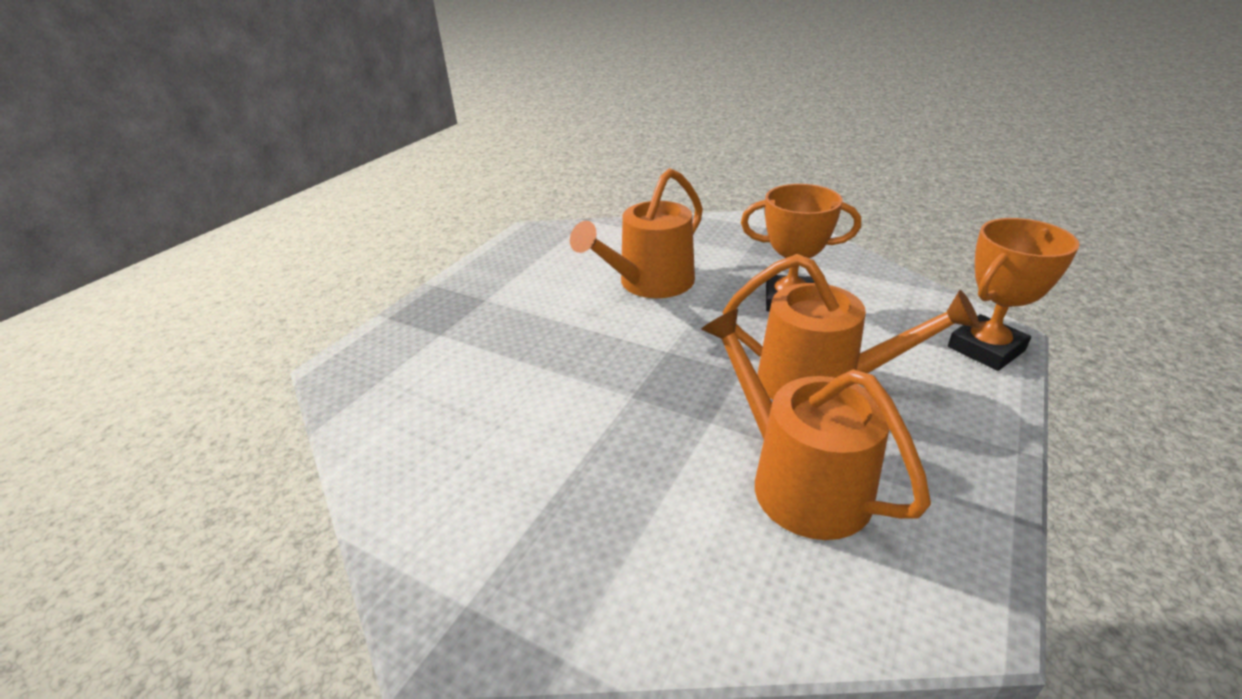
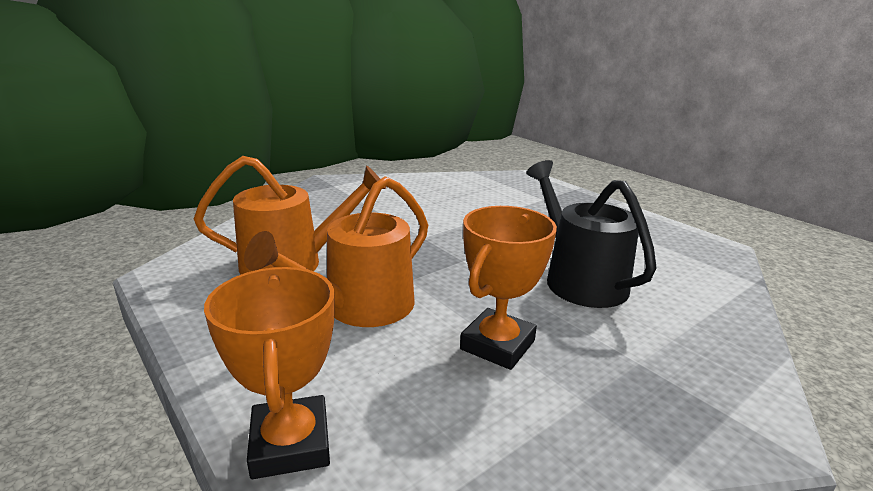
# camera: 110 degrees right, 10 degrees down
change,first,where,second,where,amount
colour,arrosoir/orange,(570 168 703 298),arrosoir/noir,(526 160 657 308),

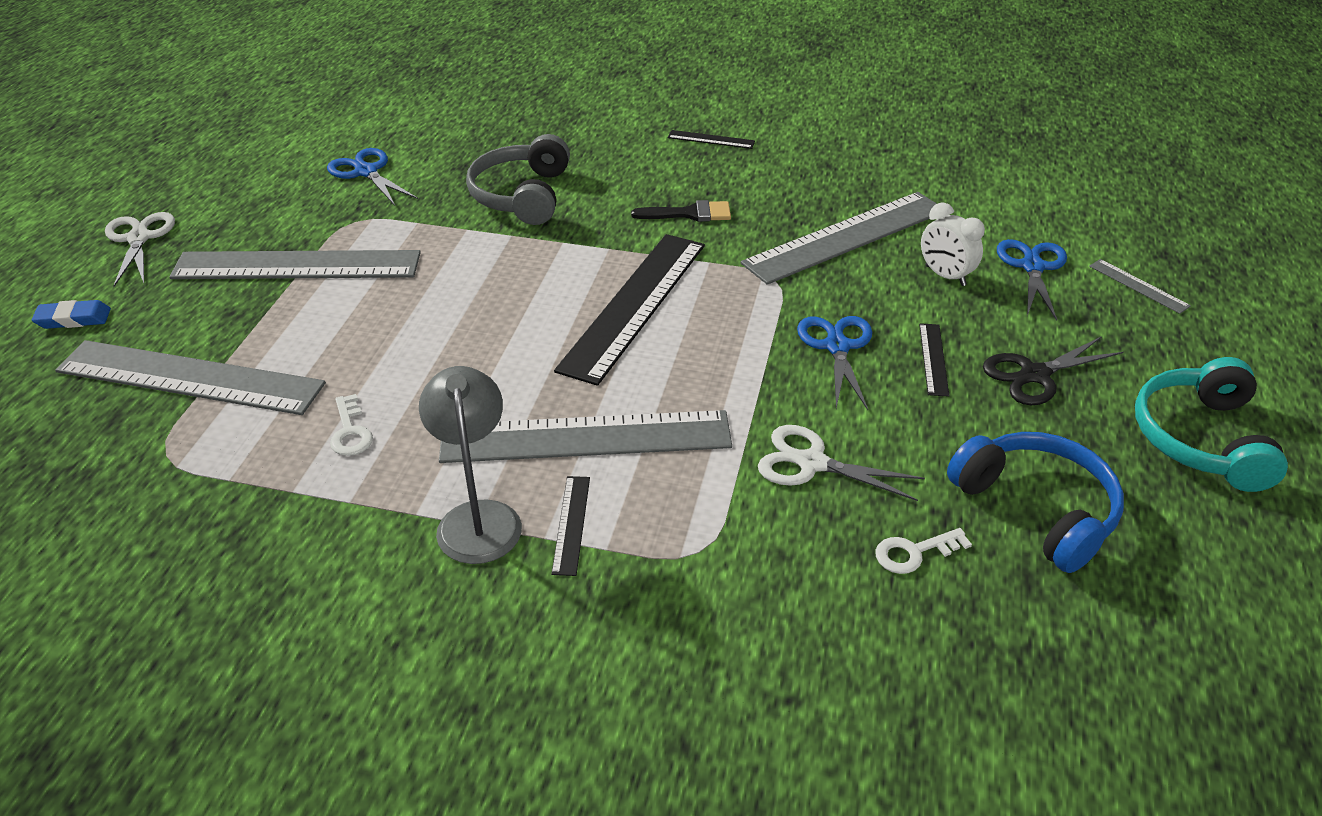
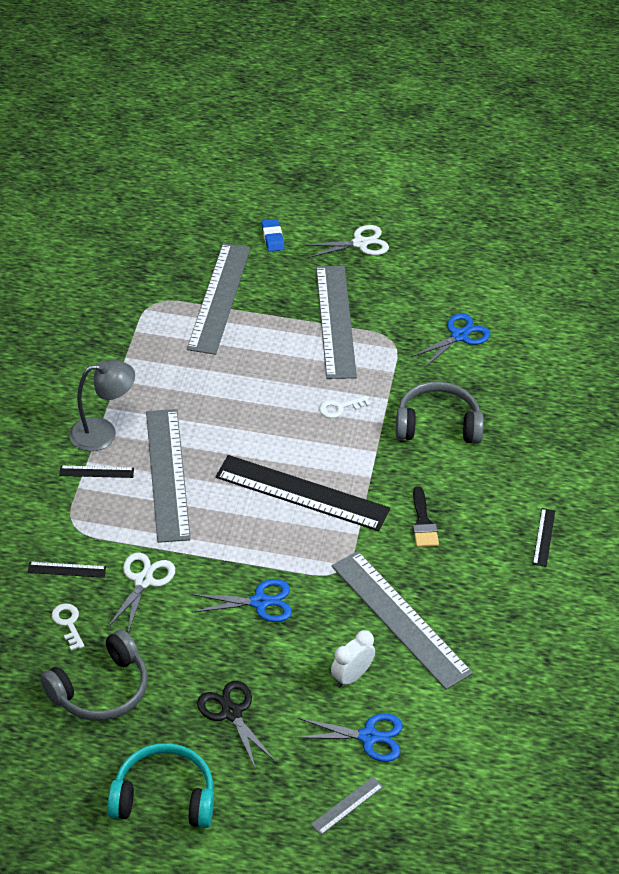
# camera: 85 degrees right, 5 degrees up
change,first,where,second,where,amount
relocated,règle/noir,(919 323 950 397),,(27 562 106 578),
colour,casque audio/bleu,(947 432 1124 573),casque audio/gris,(40 629 148 721),
relocated,clé/blanc,(330 394 373 456),,(319 396 371 418),

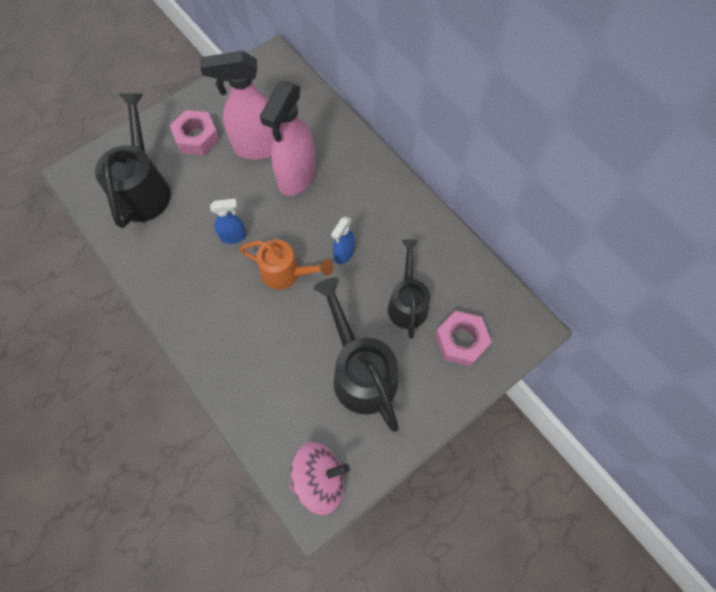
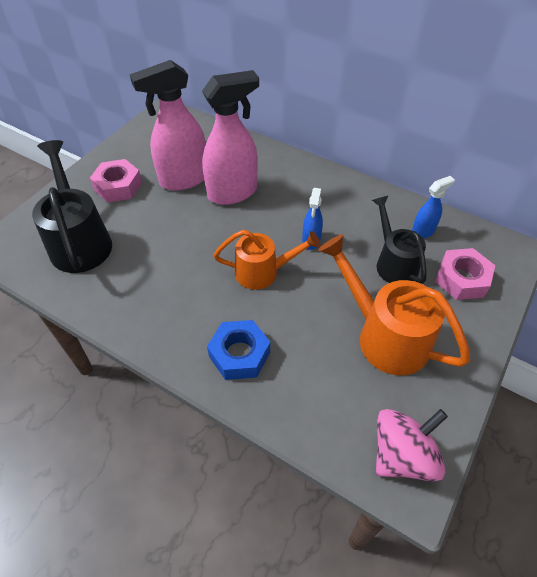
# camera: 20 degrees left, 15 degrees down
change,first,where,second,where,amount
spun,vaporisateur/rose,(260 81 316 196),,(202 70 259 205),120 degrees counterclockwise
appeared,,,écrou/bleu,(207 320 270 380),
colour,arrosoir/noir,(313 277 399 432),arrosoir/orange,(318 234 470 375),
relocated,vaporisateur/bleu,(210 199 247 244),,(412 176 455 239),

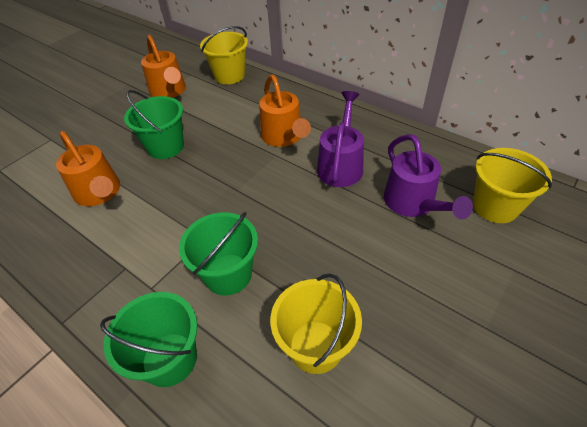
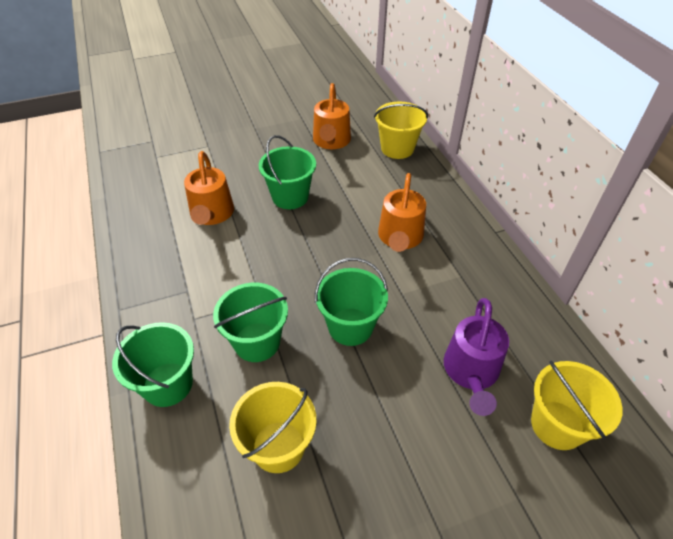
# camera: 30 degrees right, 0 degrees up
change,first,where,second,where,amount
appeared,,,seau/vert,(315 258 388 346),
missing,arrosoir/violet,(317 91 364 187),,,

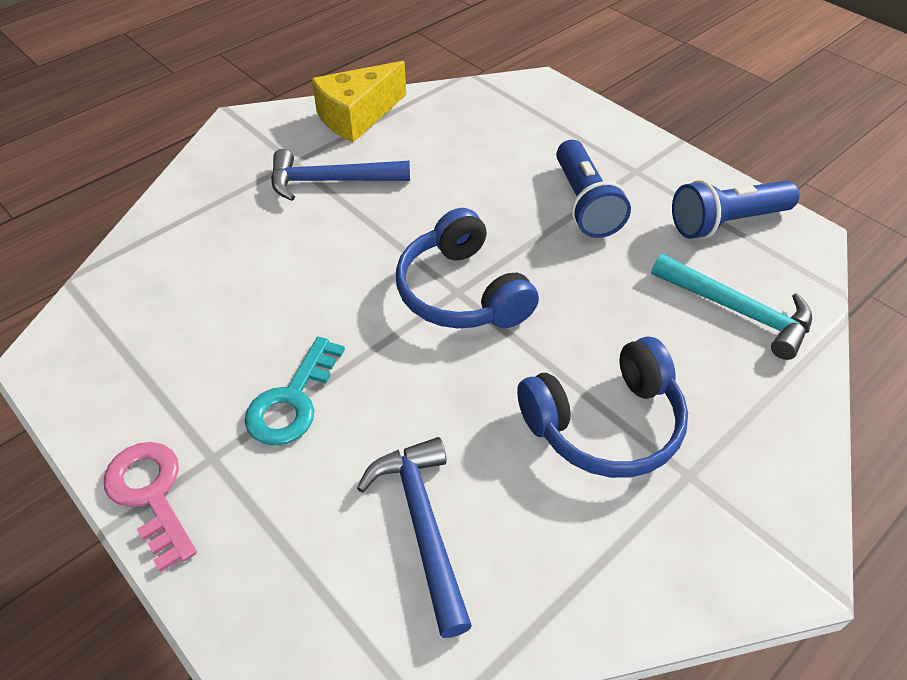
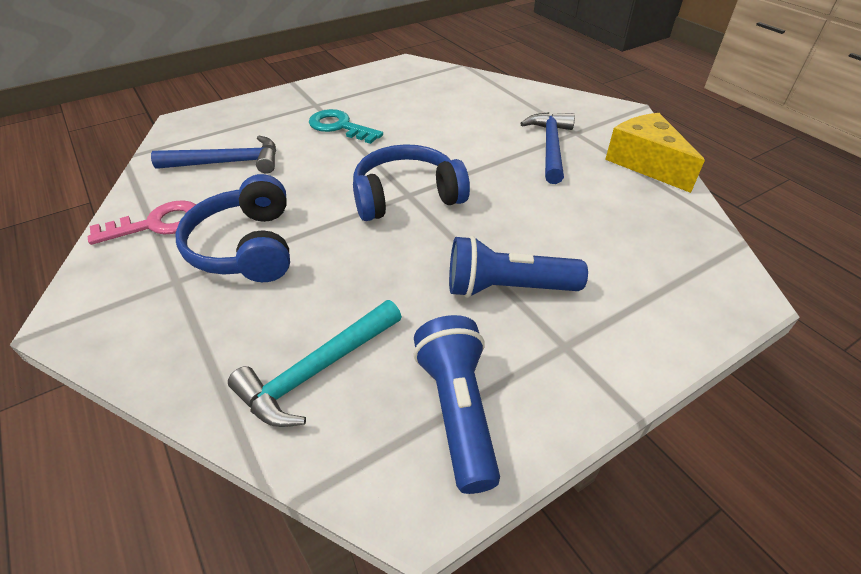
# camera: 100 degrees right, 5 degrees down
change,first,where,second,where,amount
relocated,clé/rose,(104 442 197 572),,(88 200 196 245),

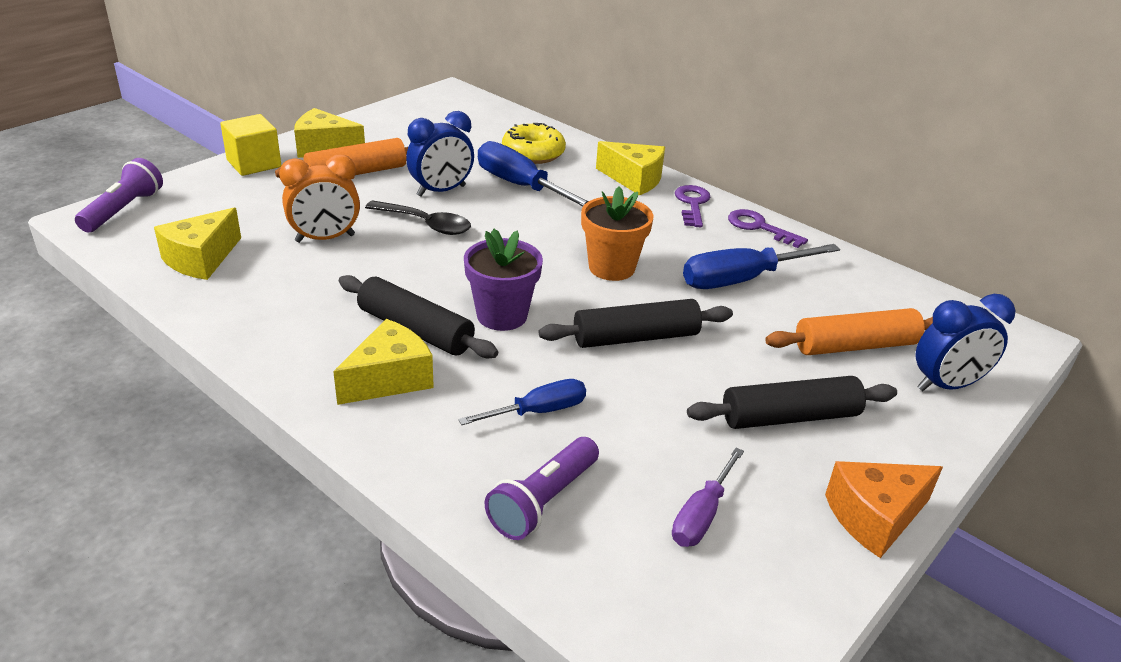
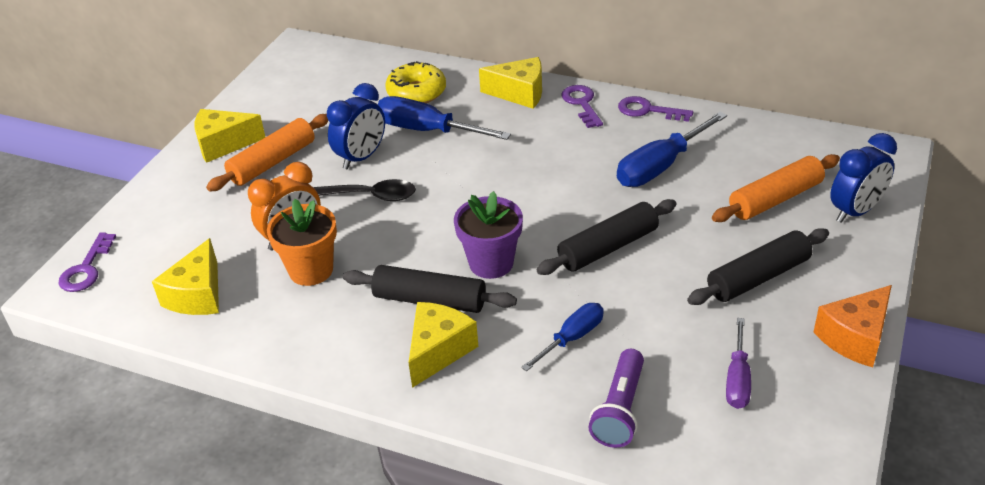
# camera: 15 degrees left, 5 degrees up
change,first,where,second,where,amount
exchanged,lampe de poche/violet,(75 158 163 232),clé/violet,(59 232 116 292),
relocated,pot de fleurs/orange,(581 186 654 281),,(267 199 337 286),
missing,cube/jaune,(220 114 281 176),,,

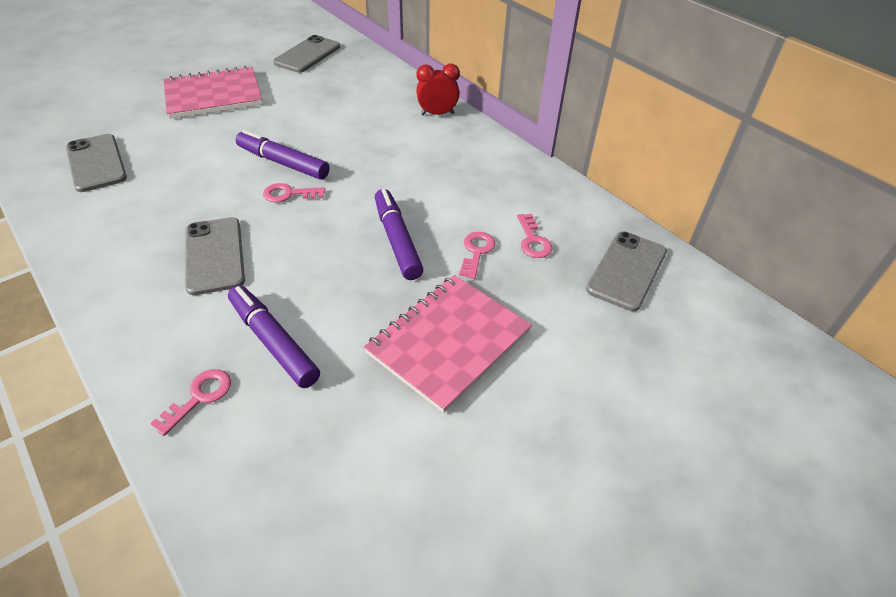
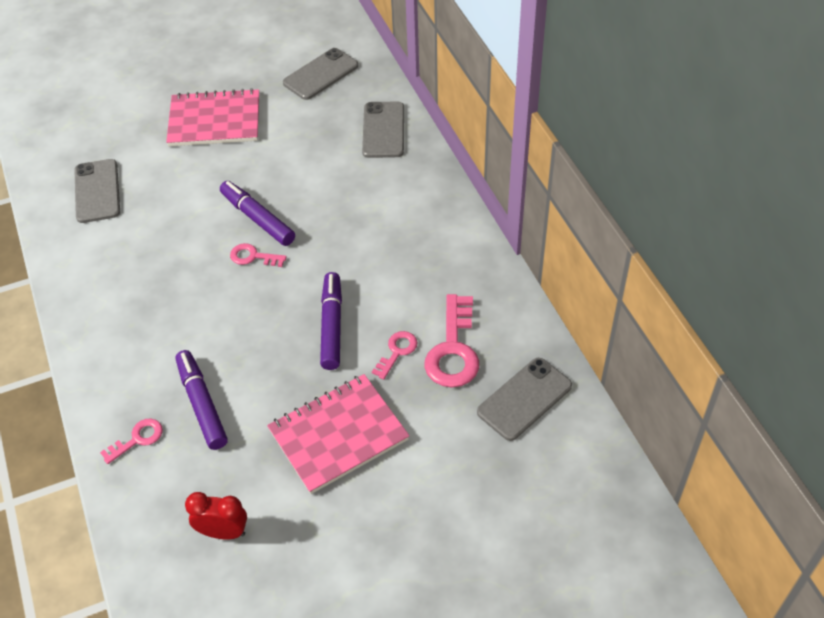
# camera: 20 degrees right, 5 degrees up
change,first,where,second,where,amount
relocated,réveil/rouge,(416 63 460 115),,(185 492 247 539),
relocated,téléphone/gris,(185 217 245 295),,(362 101 404 158),
size,clé/rose,(517 213 553 258),,(425 294 479 388),x1.85

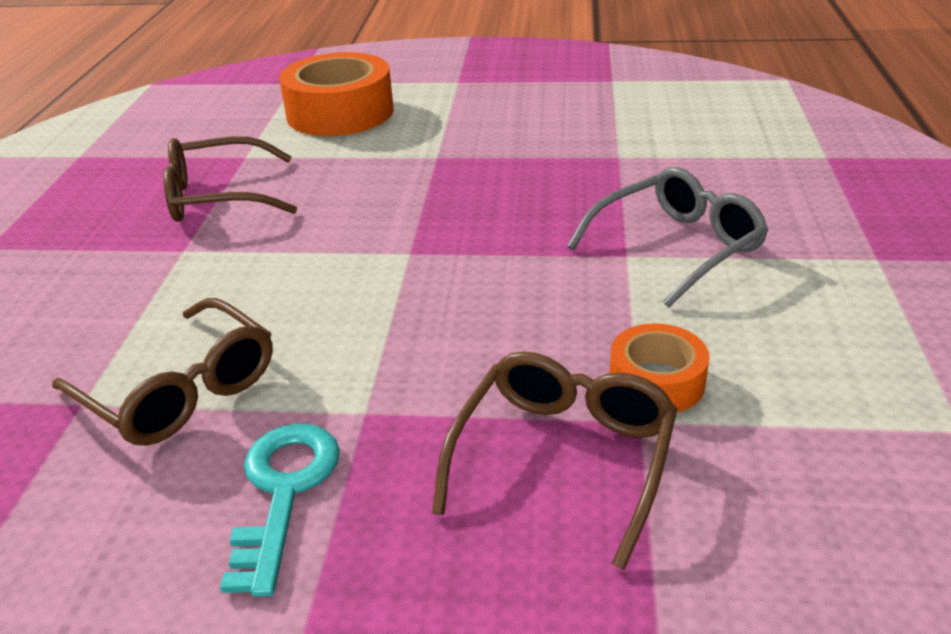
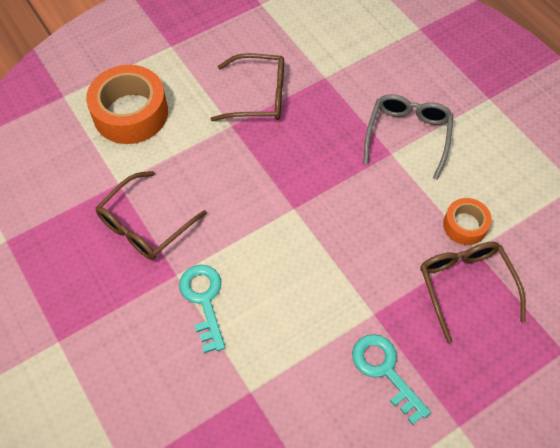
# camera: 40 degrees left, 25 degrees up
change,first,where,second,where,amount
appeared,,,clé/turquoise,(179 265 225 353),
relocated,lunettes/marron,(52 298 273 446),,(211 53 284 121),

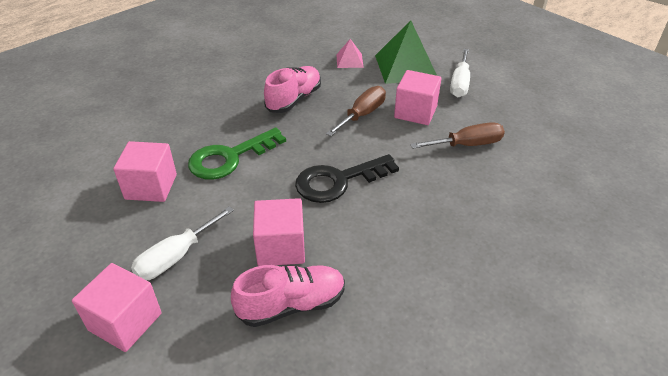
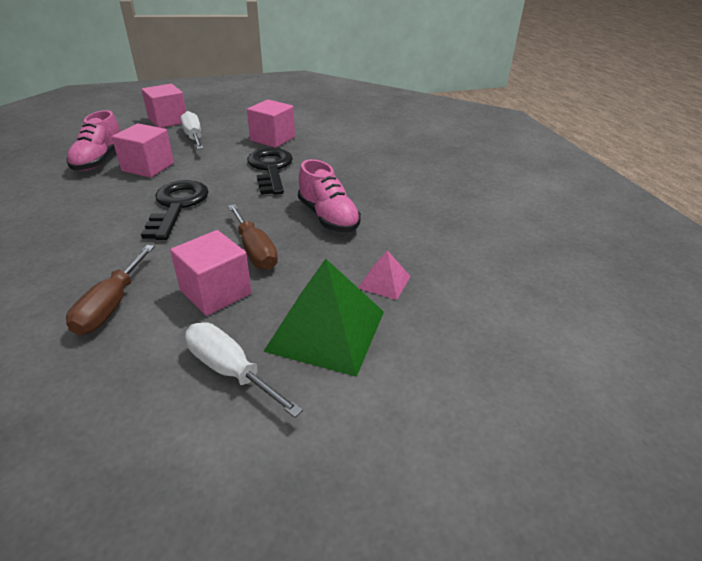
# camera: 115 degrees right, 5 degrees down
change,first,where,second,where,amount
colour,clé/vert,(188 128 286 180),clé/noir,(247 148 293 195),

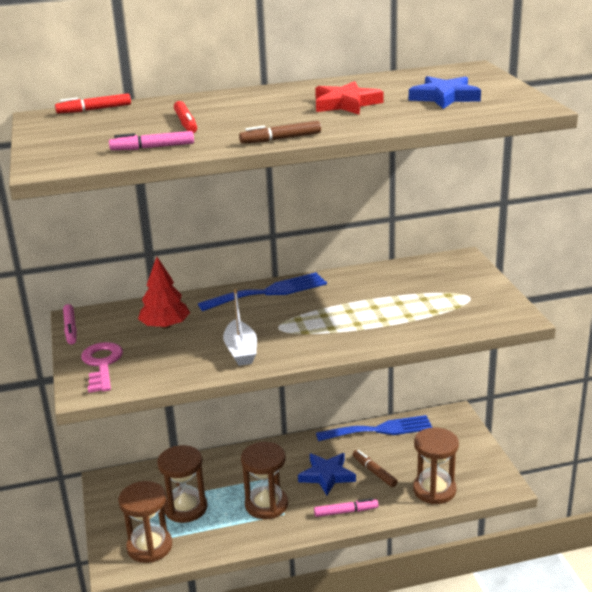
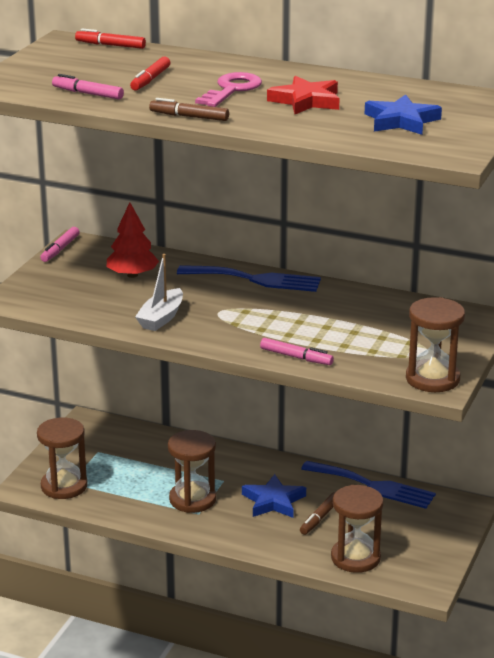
# camera: 35 degrees right, 0 degrees up
change,first,where,second,where,amount
relocated,clé/rose,(81 342 123 393),,(195 72 262 107),
relocated,feutre/rose,(314 498 379 517),,(260 338 334 365),
spun,feutre/marron,(353 450 398 487),,(300 492 336 535),150 degrees counterclockwise
relocated,sablier/marron,(157 445 207 523),,(406 297 465 392),

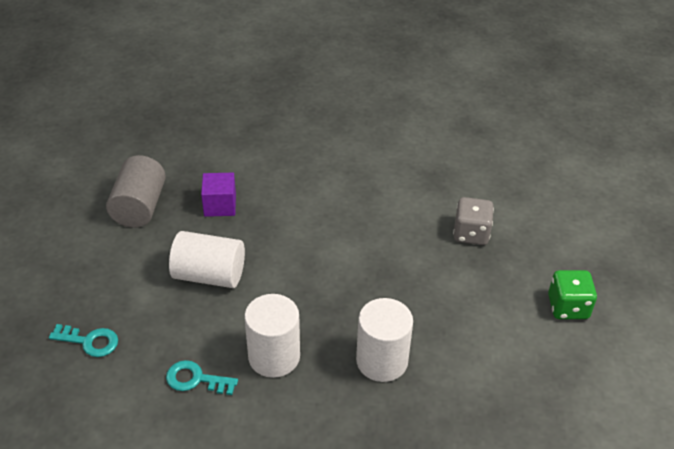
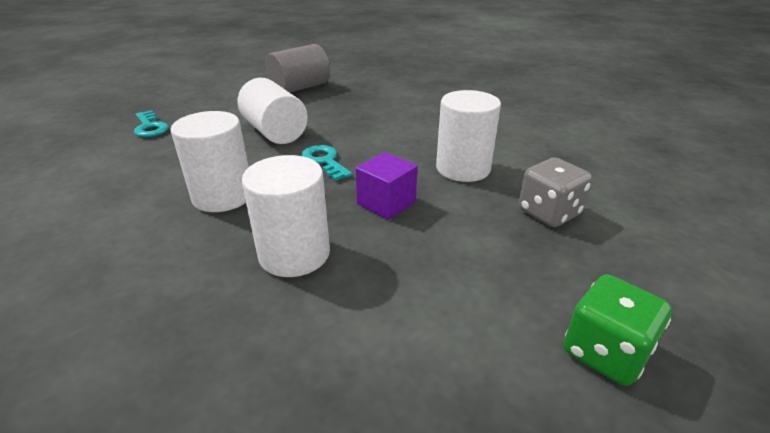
# camera: 45 degrees right, 10 degrees down
change,first,where,second,where,amount
relocated,clé/turquoise,(166 360 238 395),,(301 145 352 181),
relocated,cube/violet,(201 173 236 217),,(356 152 417 220),
appeared,,,cylindre/blanc,(436 90 501 182),

